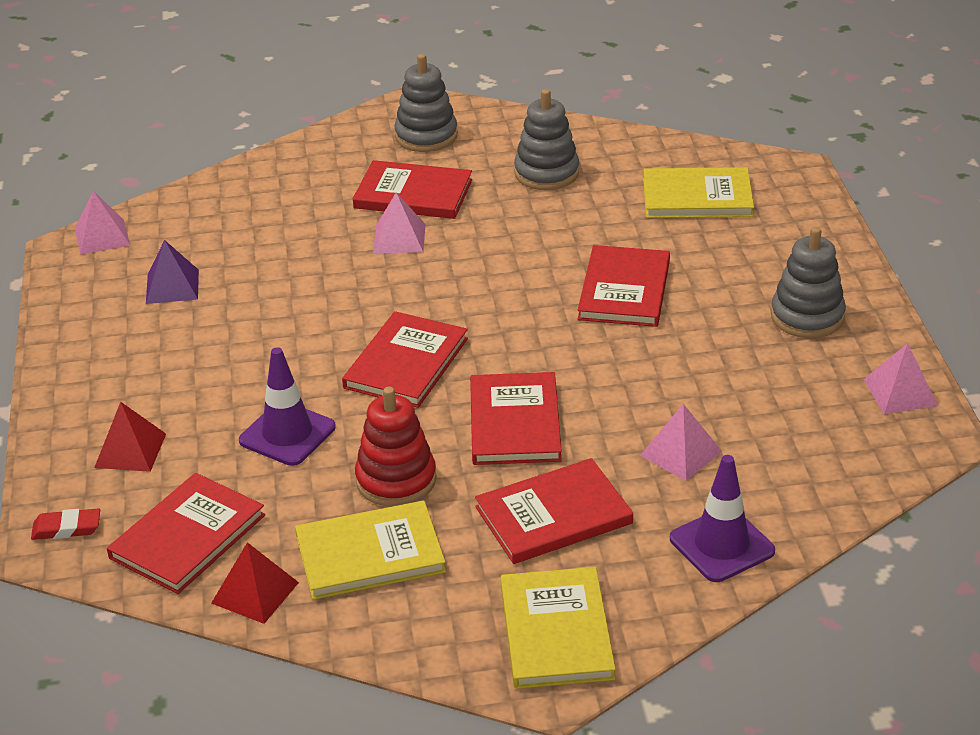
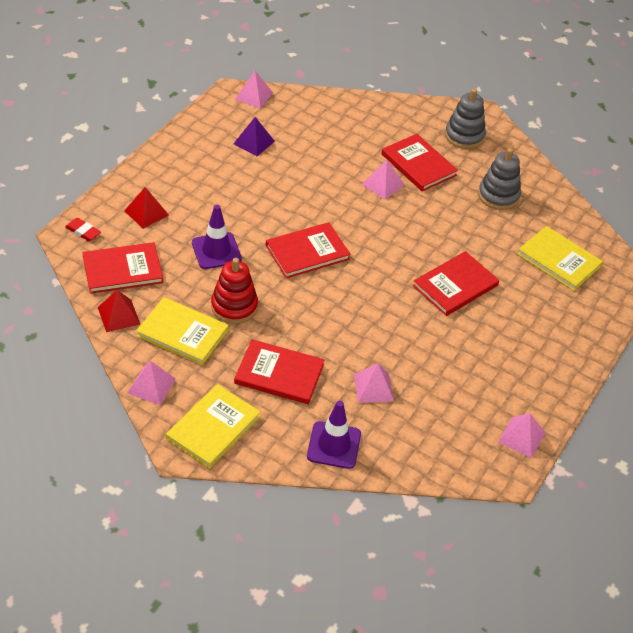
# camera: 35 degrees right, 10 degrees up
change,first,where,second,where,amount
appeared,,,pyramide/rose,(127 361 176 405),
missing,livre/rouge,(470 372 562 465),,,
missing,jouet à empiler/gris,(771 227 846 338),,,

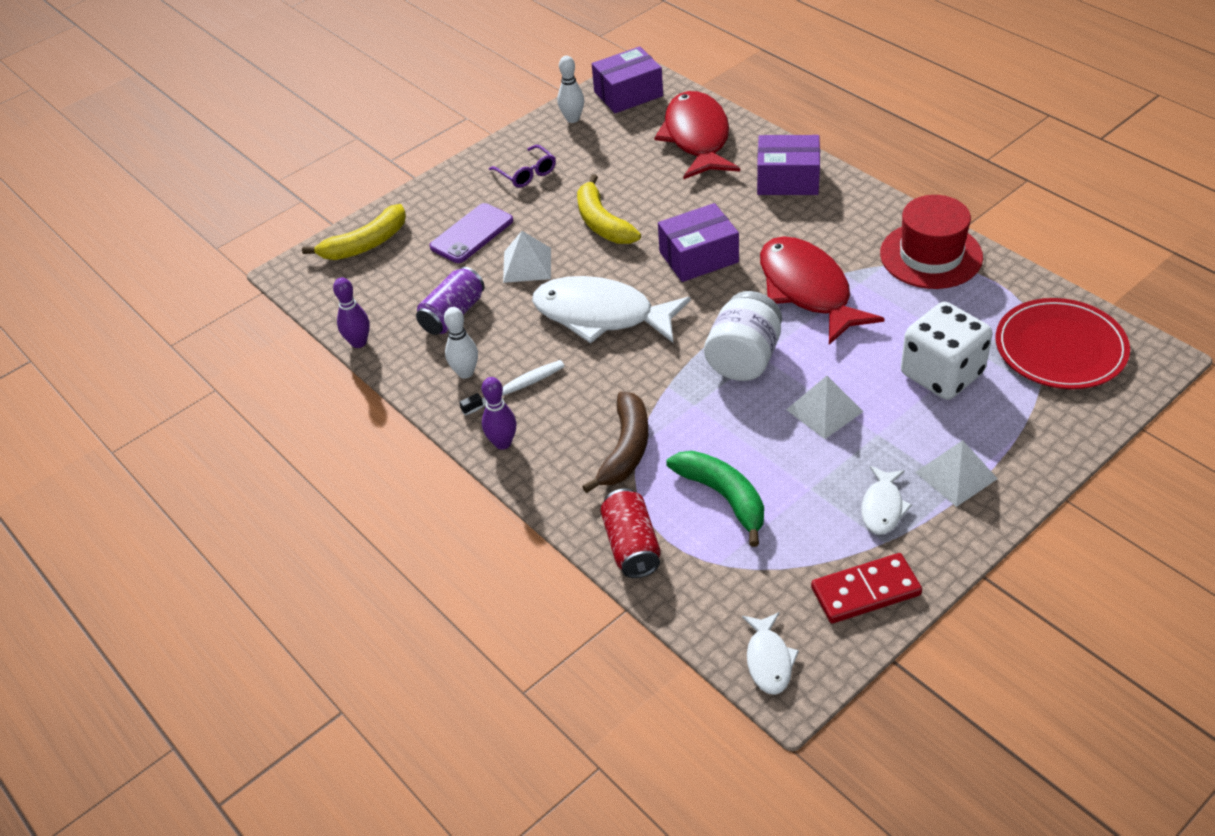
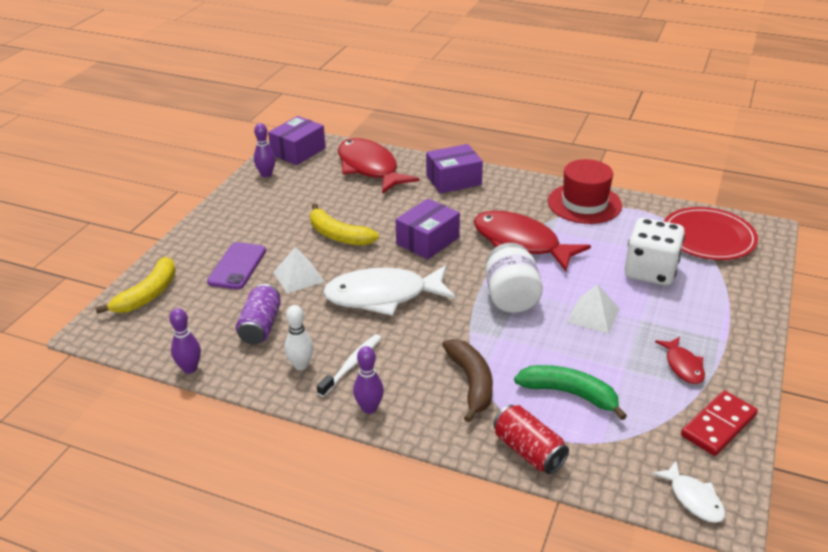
# camera: 30 degrees left, 10 degrees down
change,first,where,second,where,amount
colour,quille/blanc,(557 56 584 123),quille/violet,(254 123 275 178),
colour,poisson/blanc,(861 466 912 535),poisson/rouge,(655 337 705 384),
missing,lunettes/violet,(489 145 556 188),,,
missing,pyramide/blanc,(915 440 998 507),,,

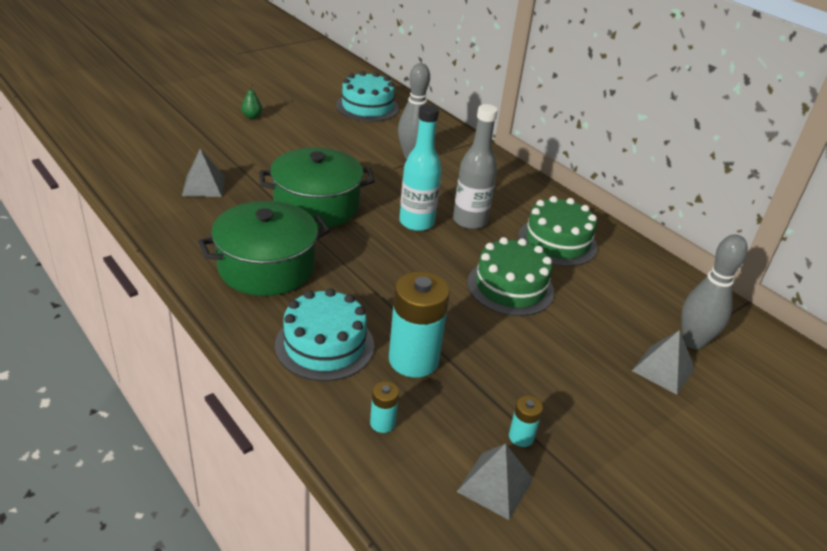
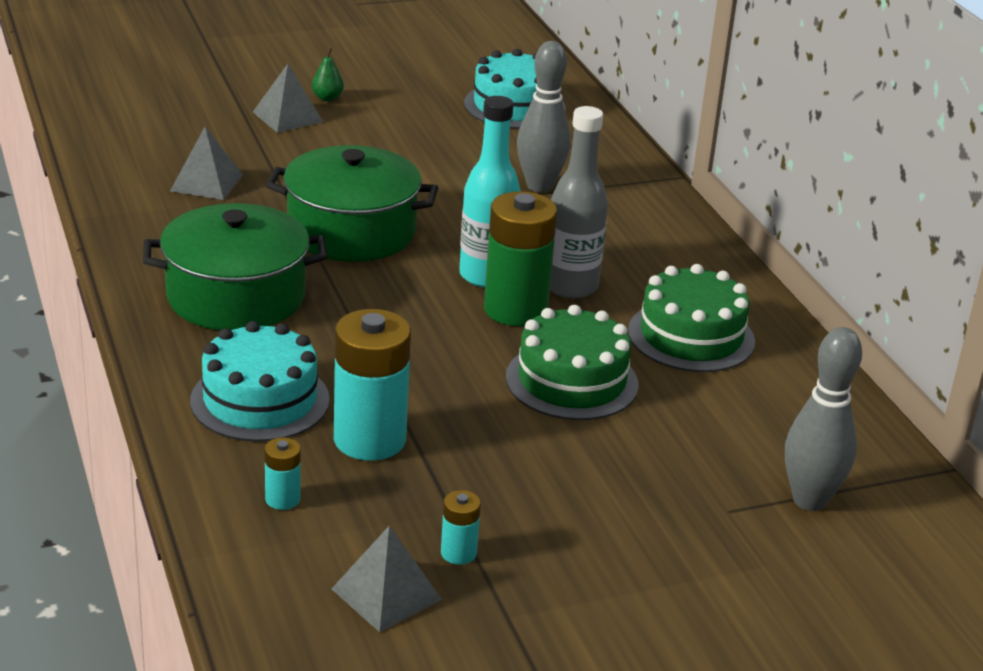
# camera: 20 degrees right, 5 degrees down
change,first,where,second,where,amount
relocated,pyramide/gris,(632 330 695 395),,(253 64 323 133),
appeared,,,pile/vert,(484 191 557 326),

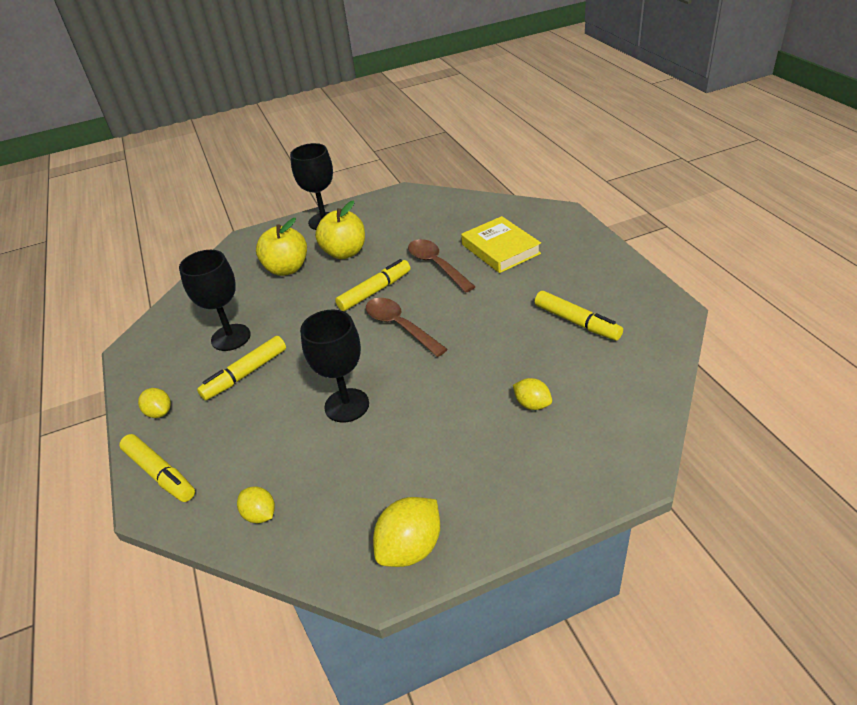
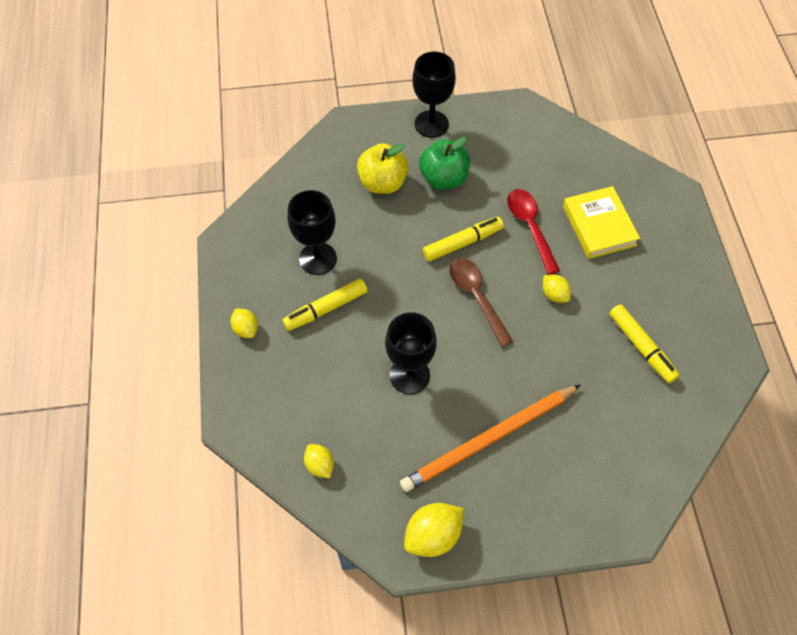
# camera: 10 degrees right, 20 degrees up
change,first,where,second,where,amount
appeared,,,crayon/orange,(400 384 581 492),
colour,pomme/jaune,(315 200 365 259),pomme/vert,(419 137 470 190),
colour,cuillère/marron,(408 239 475 292),cuillère/rouge,(507 189 560 275),
relocated,citron/jaune,(513 378 552 410),,(543 275 571 303),
missing,feutre/jaune,(119 434 195 502),,,

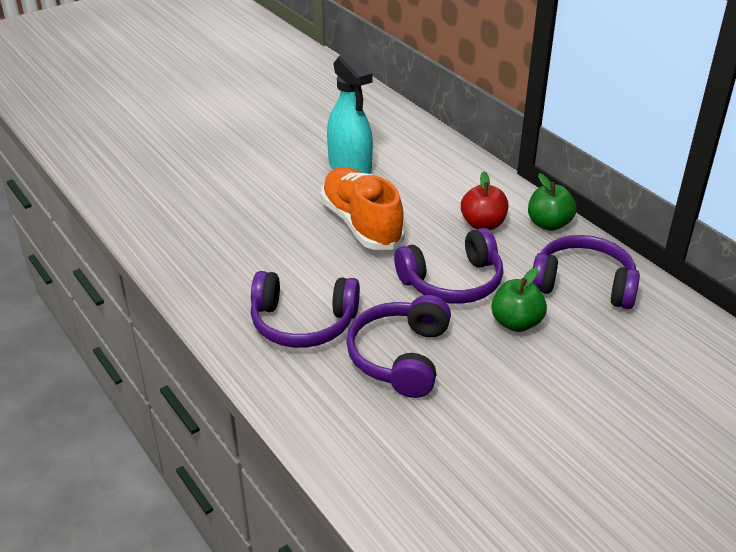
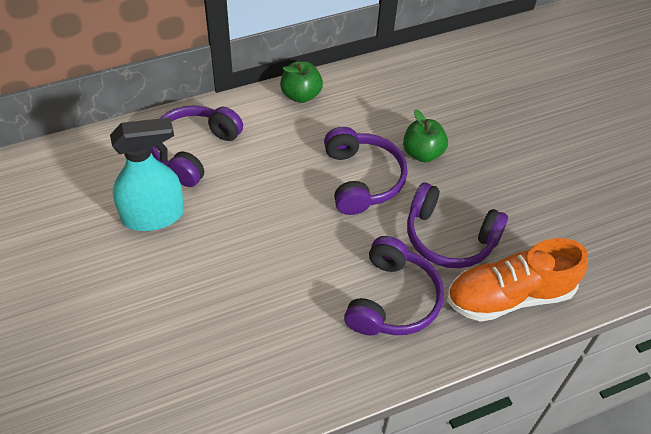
# camera: 80 degrees left, 15 degrees up
change,first,where,second,where,amount
relocated,casque audio/violet,(533 235 640 309),,(151 105 243 187),
relocated,chaussure/orange,(321 167 405 250),,(447 238 588 322),
missing,pomme/rouge,(461 171 508 230),,,

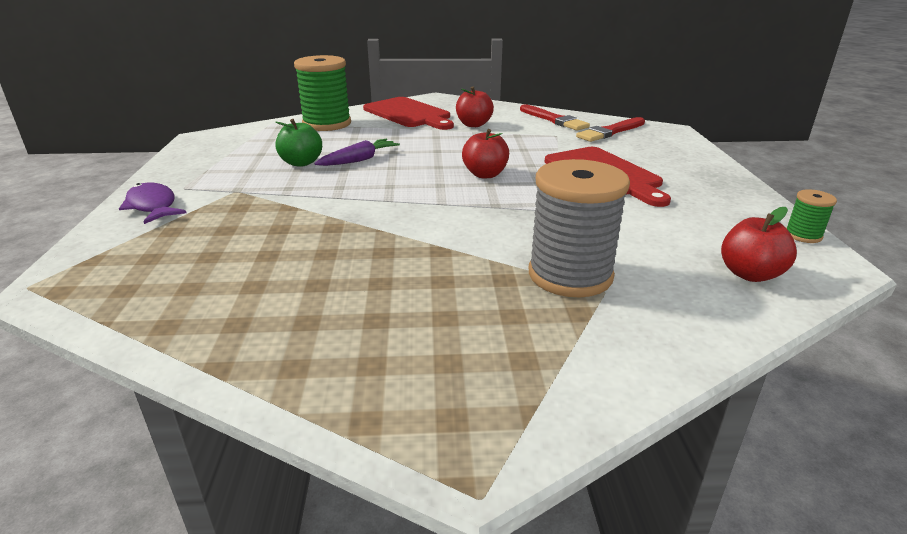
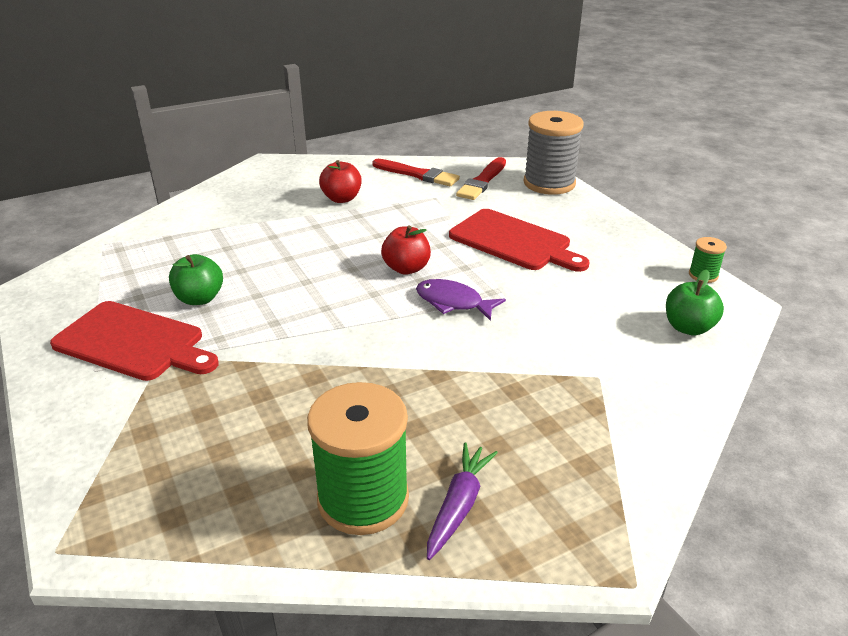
# camera: 25 degrees left, 5 degrees up
change,first,where,second,where,amount
relocated,planche à découper/rouge,(363 97 454 130),,(50 301 219 381),
relocated,bobine/vert,(294 55 351 131),,(307 382 409 535),
relocated,poisson/violet,(119 182 187 224),,(416 279 506 321),
relocated,carotte/violet,(314 139 400 166),,(427 442 498 560),
relocated,bobine/gris,(529 159 630 297),,(524 111 584 195),
colour,pomme/rouge,(721 207 797 282),pomme/vert,(666 270 724 336),

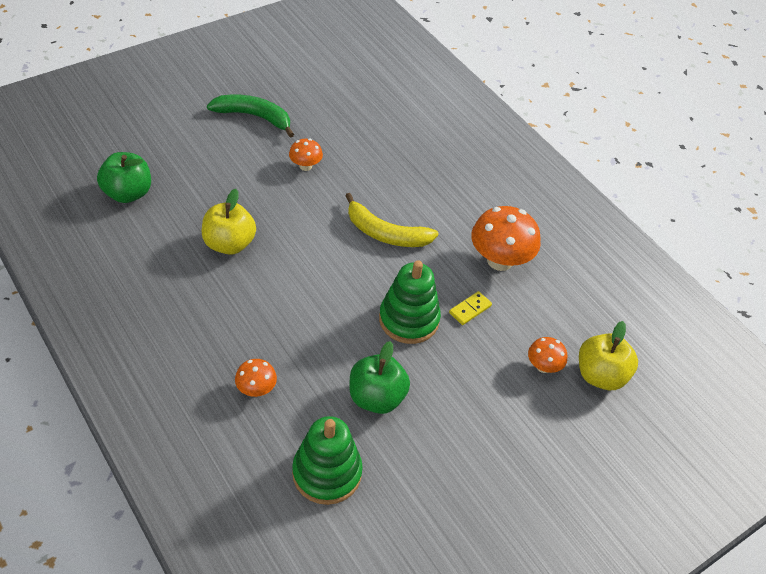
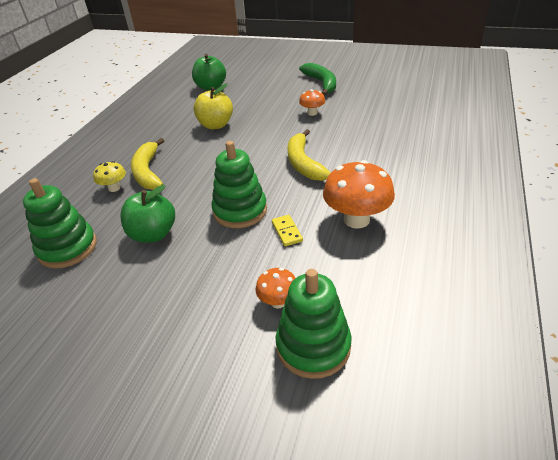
# camera: 60 degrees right, 10 degrees down
change,first,where,second,where,amount
colour,champignon/orange,(235 359 277 397),champignon/jaune,(93 161 126 192),
appeared,,,banane/jaune,(131 138 164 190),
spun,domino/jaune,(449 291 492 325),,(272 215 303 246),60 degrees clockwise
exchanged,pomme/jaune,(579 321 638 390),jouet à empiler/vert,(275 269 351 379),

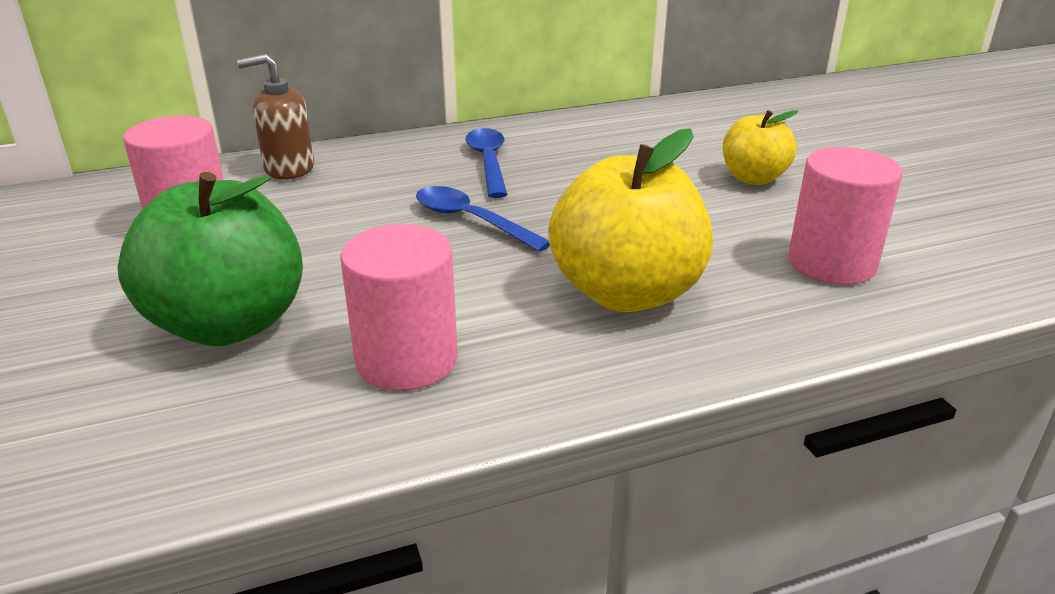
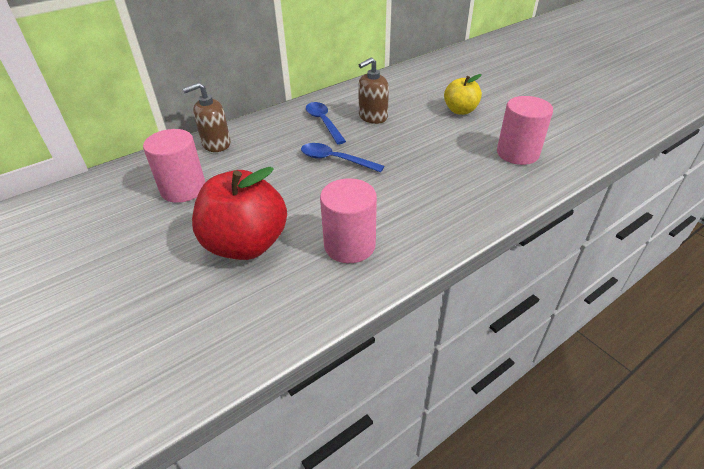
# camera: 15 degrees left, 10 degrees up
change,first,where,second,where,amount
colour,pomme/vert,(117 172 303 346),pomme/rouge,(192 167 287 260),
appeared,,,distributeur de savon/marron,(358 57 389 124),
missing,pomme/jaune,(548 128 713 312),,,

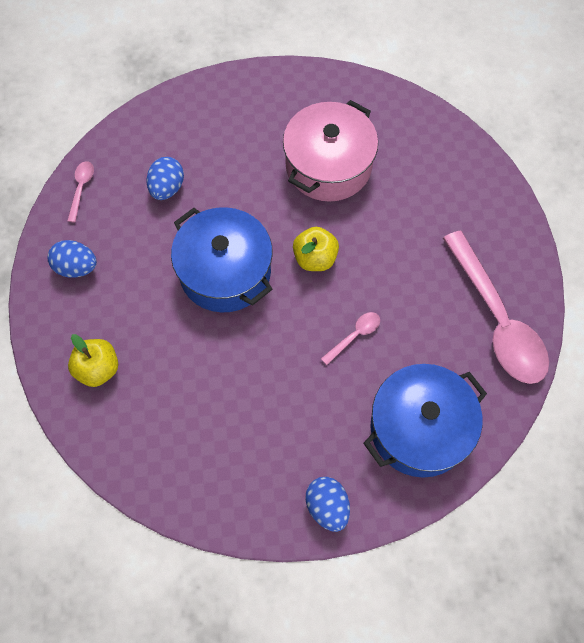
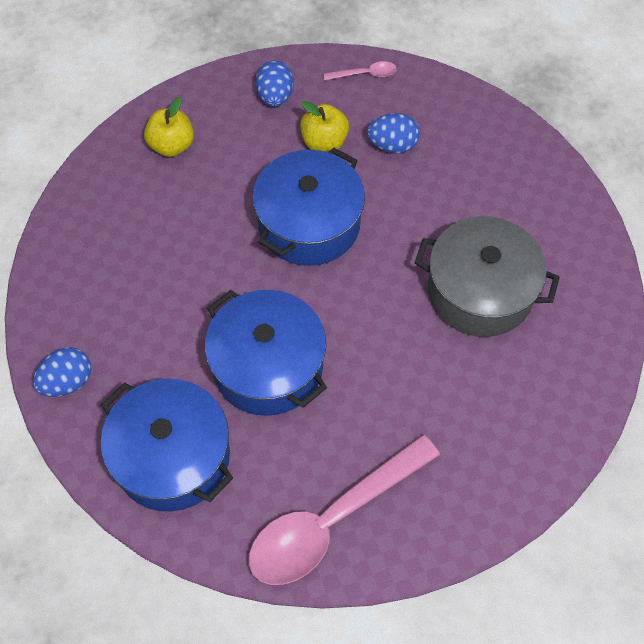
# camera: 75 degrees right, 5 degrees down
change,first,where,second,where,amount
exchanged,cuillère/rose,(321 312 380 365),marmite/bleu,(205 290 327 416),
relocated,pomme/jaune,(293 227 339 271),,(300 101 349 152),
colour,marmite/rose,(283 100 378 202),marmite/gris,(415 216 560 337),

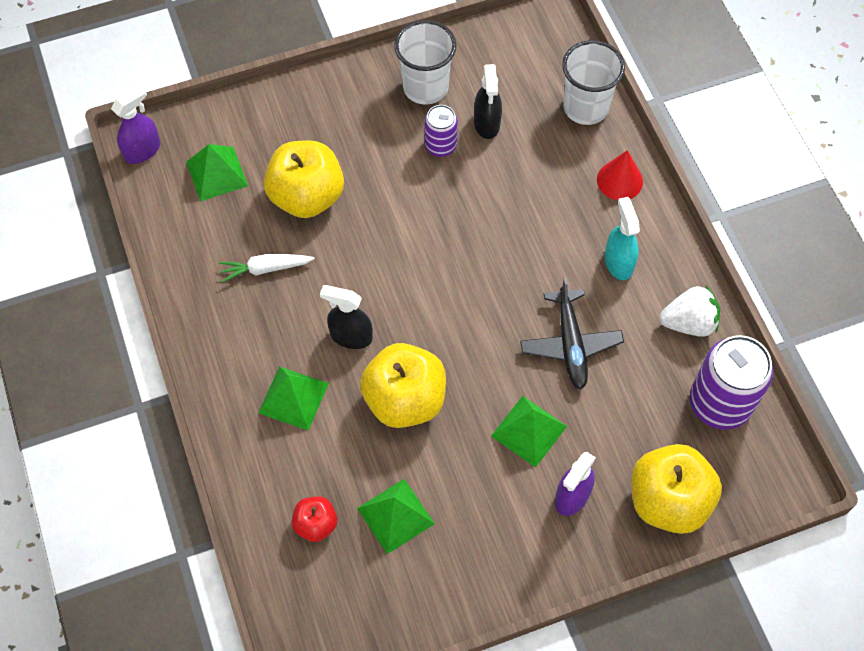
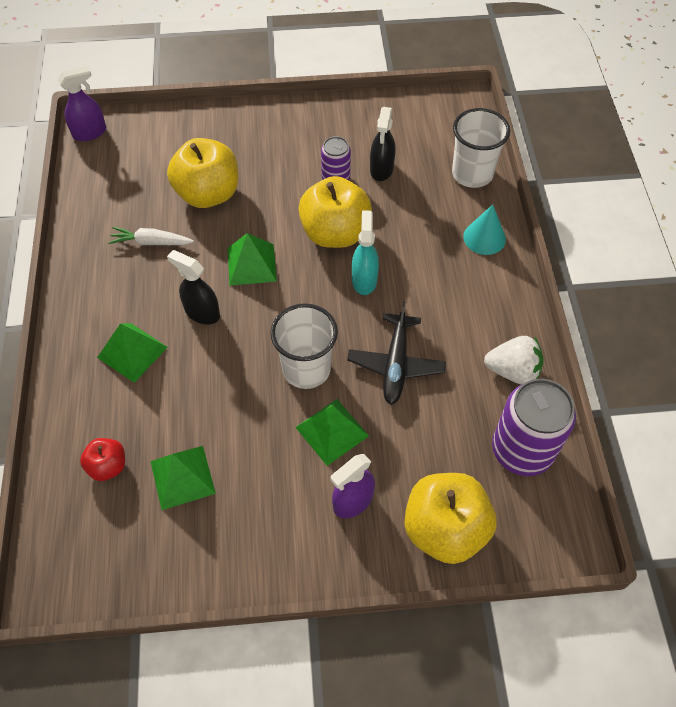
# camera: 15 degrees right, 5 degrees down
change,first,where,second,where,amount
relocated,pyramide/vert,(186 144 248 202),,(228 233 277 286),
relocated,gobelet/blanc,(394 20 457 105),,(270 303 338 389),
relocated,pomme/jaune,(360 343 446 428),,(298 176 372 248),
relocated,vaporisateur/turquoise,(605 197 640 280),,(352 210 379 295),
colour,cône/rouge,(597 150 643 200),cône/turquoise,(463 205 506 255),

